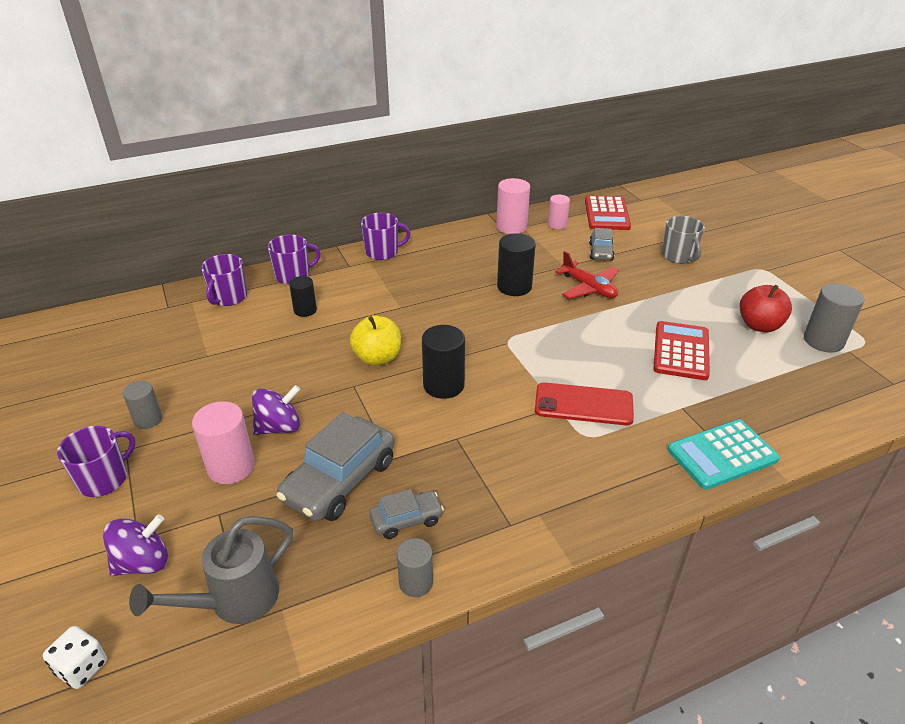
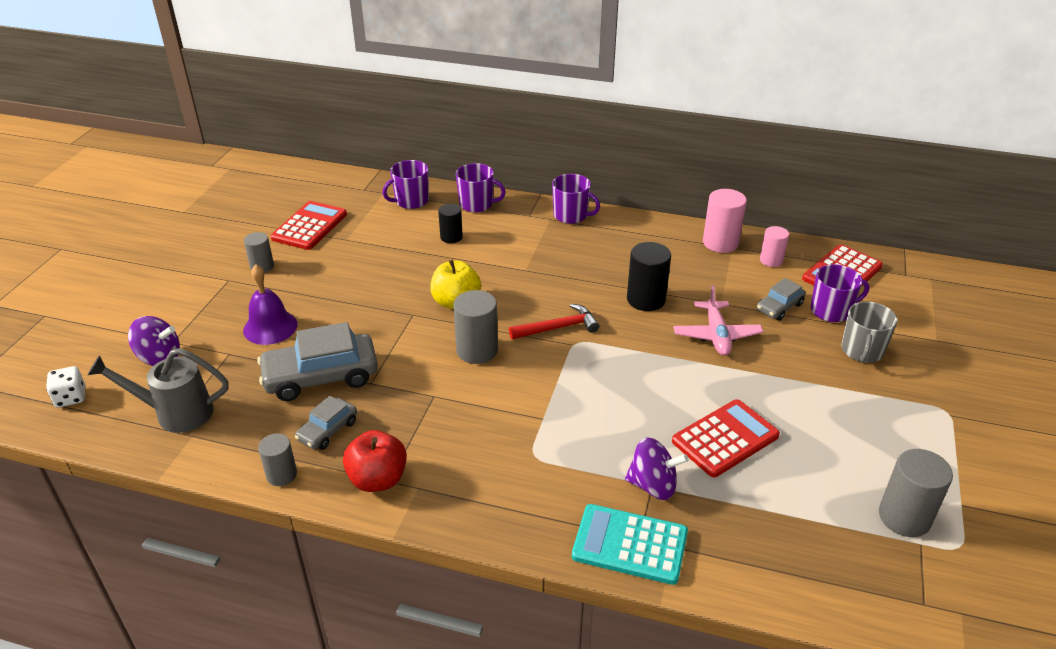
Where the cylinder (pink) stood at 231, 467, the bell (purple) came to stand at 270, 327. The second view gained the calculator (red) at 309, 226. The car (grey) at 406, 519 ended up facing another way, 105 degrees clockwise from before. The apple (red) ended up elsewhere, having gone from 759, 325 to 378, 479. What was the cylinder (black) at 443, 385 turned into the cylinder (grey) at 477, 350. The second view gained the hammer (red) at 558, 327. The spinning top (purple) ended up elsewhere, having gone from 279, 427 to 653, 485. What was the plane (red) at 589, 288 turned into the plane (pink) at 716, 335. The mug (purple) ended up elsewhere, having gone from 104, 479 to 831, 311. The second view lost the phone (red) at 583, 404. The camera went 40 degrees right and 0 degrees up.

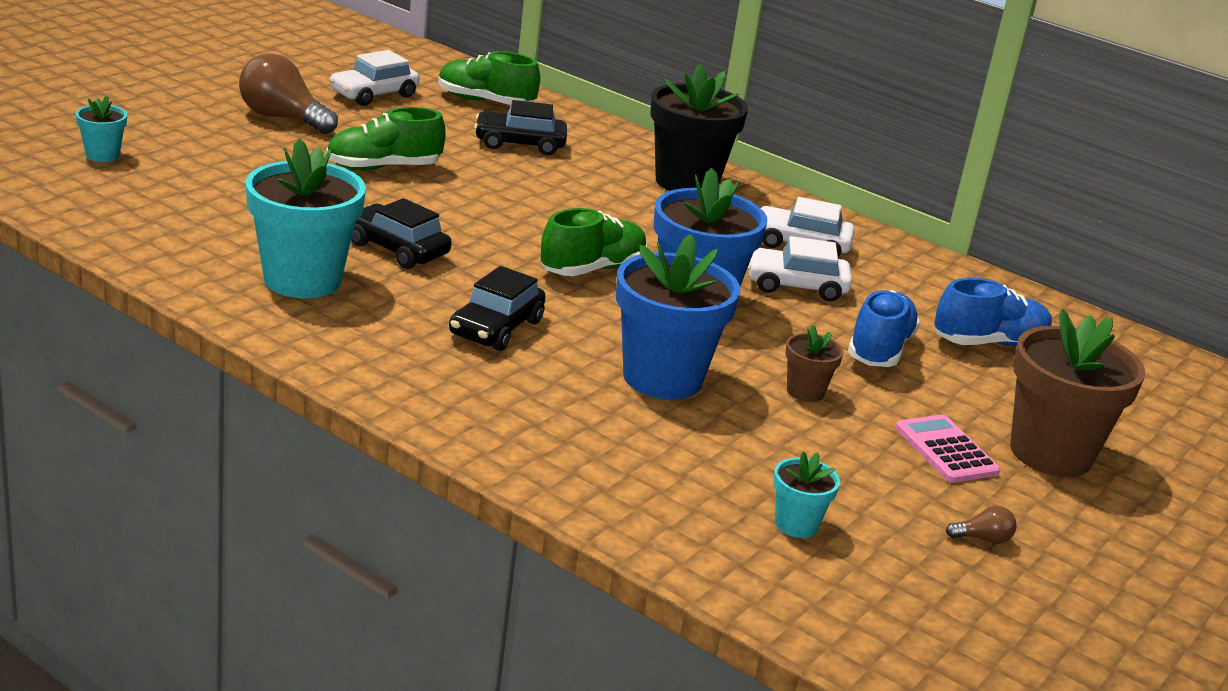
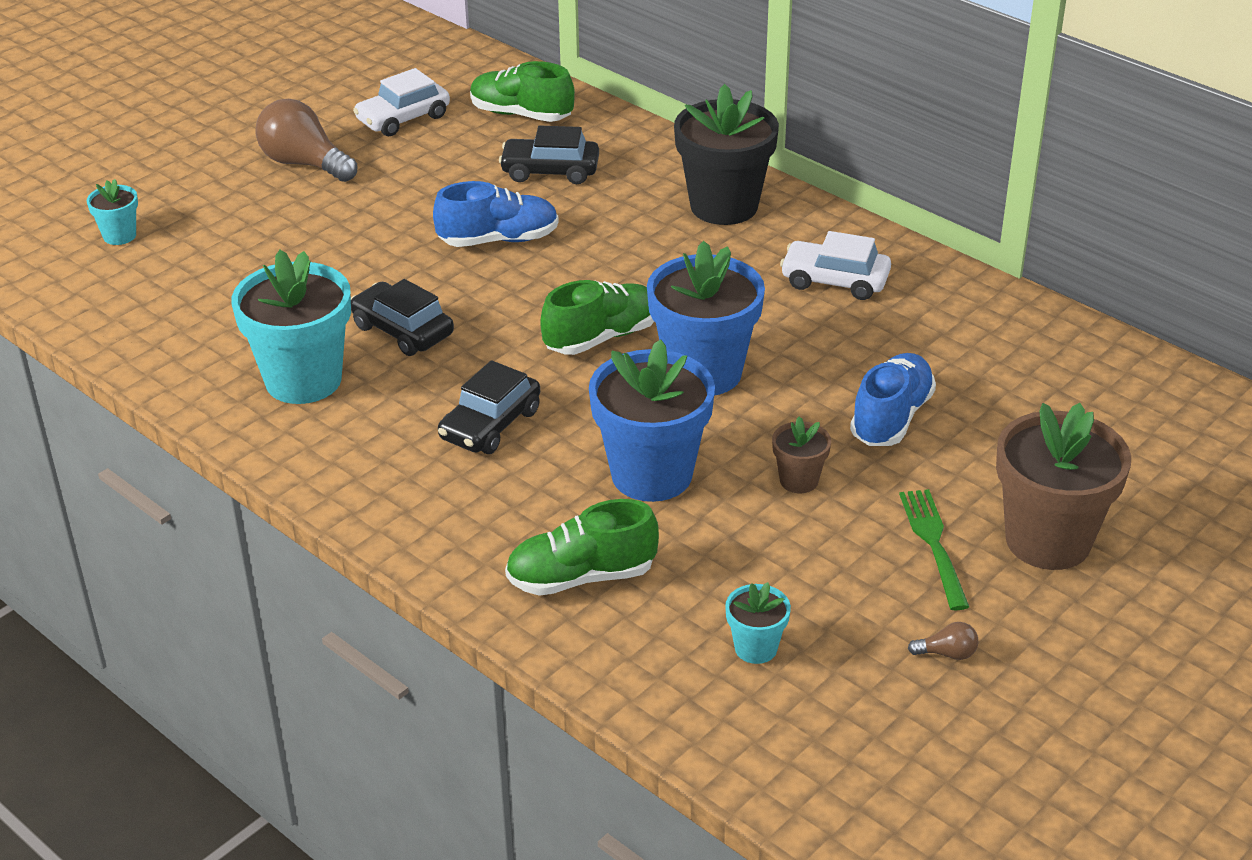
The shoe (blue) ended up elsewhere, having gone from 989, 343 to 499, 240. The shoe (green) ended up elsewhere, having gone from 383, 167 to 581, 577. Where the calculator (pink) stood at 946, 450, the fork (green) came to stand at 934, 544. The second view lost the car (white) at 795, 286. The camera went 10 degrees right and 10 degrees up.

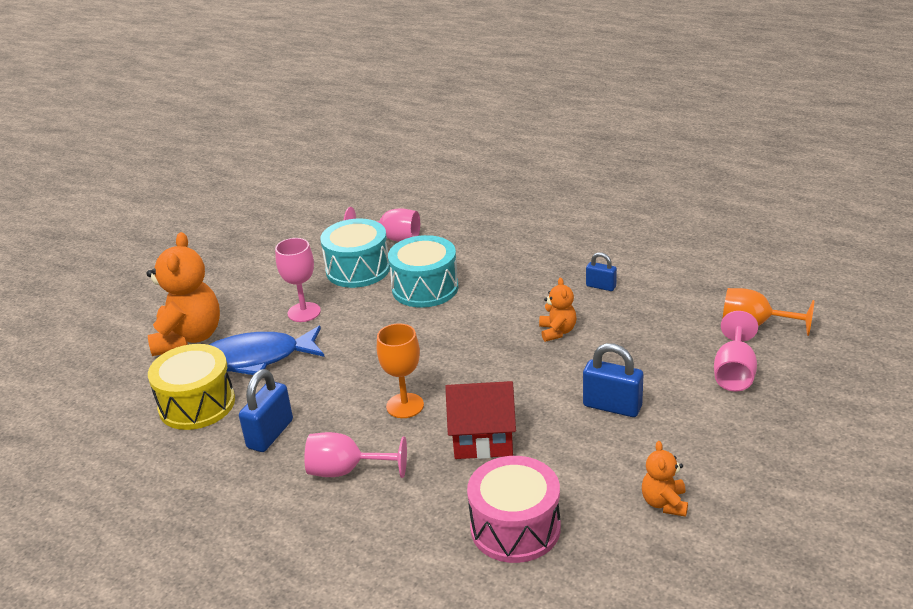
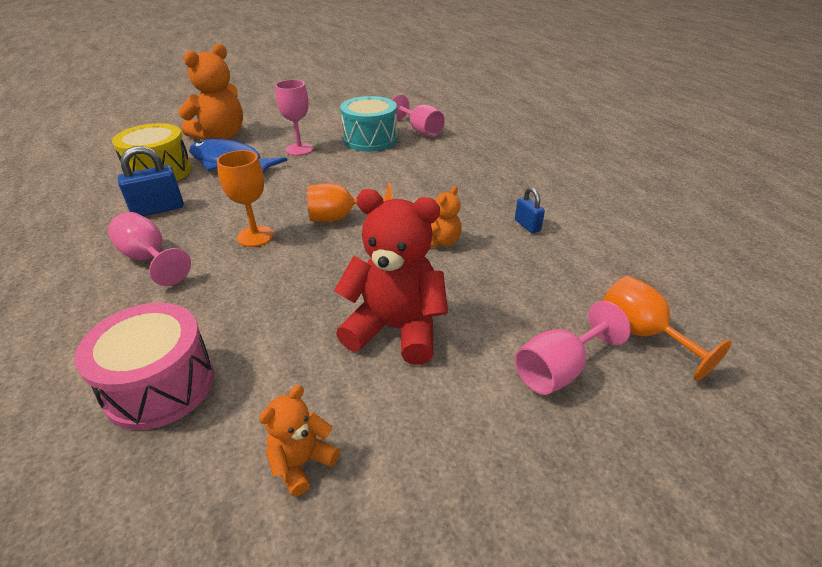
The second view gained the goblet (orange) at 341, 217. Where the padlock (blue) stood at 612, 406, the teddy bear (red) came to stand at 395, 329. The second view lost the drum (turquoise) at 425, 288. The second view lost the house (red) at 482, 438. The camera went 35 degrees right and 5 degrees up.

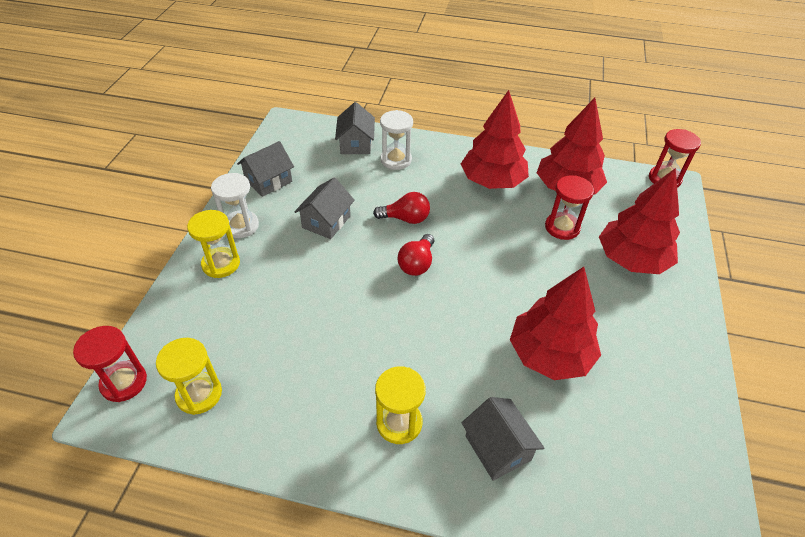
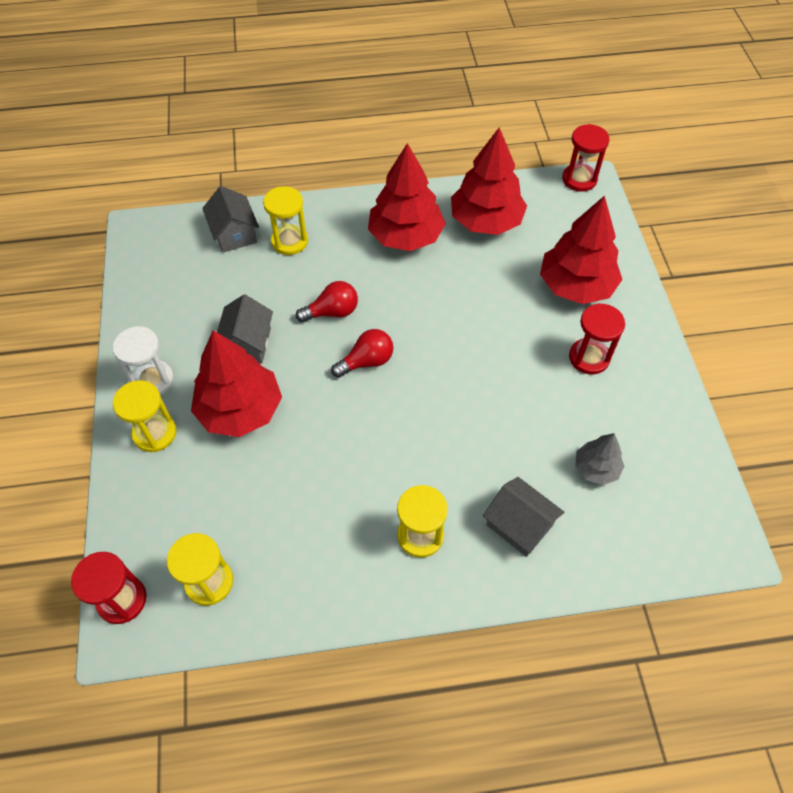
The tree (red) ended up elsewhere, having gone from 549, 354 to 240, 410. What was the hourglass (white) at 396, 160 turned into the hourglass (yellow) at 289, 241. The light bulb (red) at 417, 264 ended up facing another way, 120 degrees counterclockwise from before. The hourglass (red) ended up elsewhere, having gone from 562, 227 to 589, 358. The second view gained the tree (grey) at 596, 468. The second view lost the house (grey) at 268, 181. The camera went 20 degrees left and 10 degrees up.

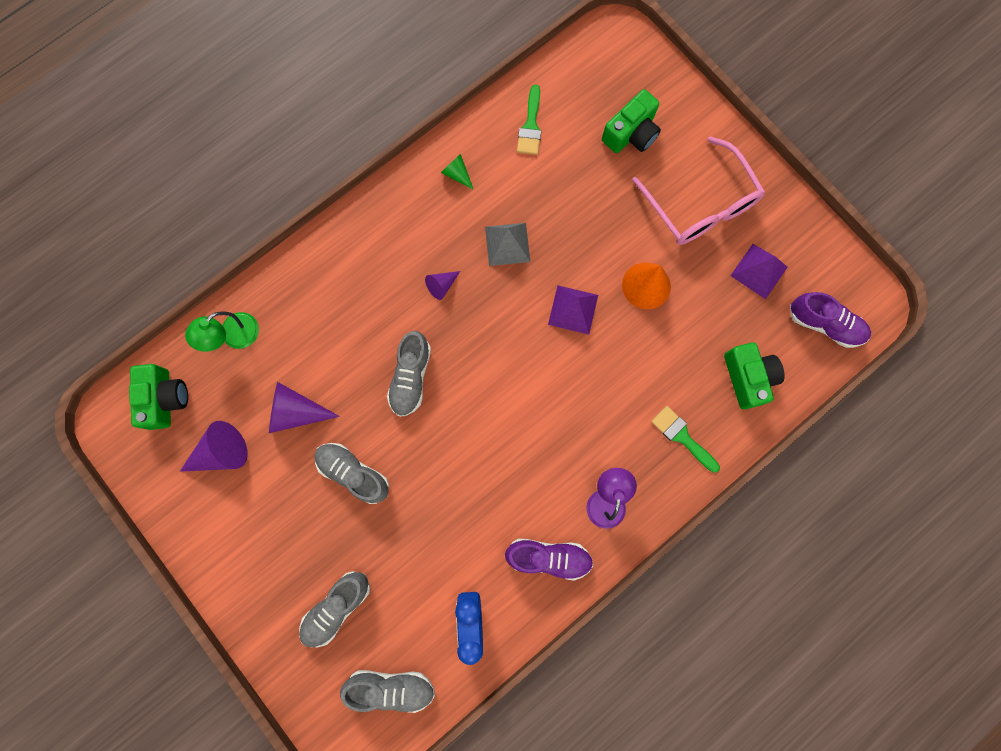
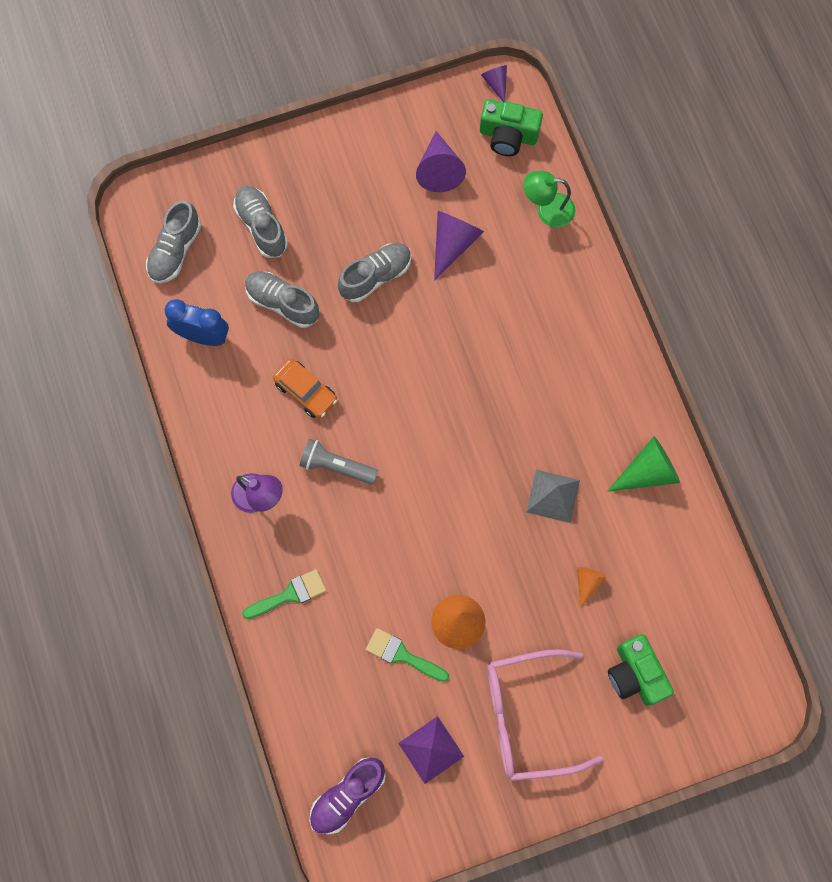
The shoe (grey) ended up elsewhere, having gone from 411, 377 to 282, 303. The second view gained the car (orange) at 306, 391. The second view gained the flashlight (grey) at 336, 466. The brush (green) ended up elsewhere, having gone from 530, 126 to 402, 655. The cone (purple) ended up elsewhere, having gone from 442, 286 to 496, 84. The lamp (green) at 234, 336 ended up facing another way, 60 degrees counterclockwise from before. The second view gained the cone (orange) at 587, 583. The size of the cone (green) at 457, 174 changed by a factor of 1.78. The second view lost the shoe (purple) at 548, 557. The second view lost the pyramid (purple) at 573, 309. The second view lost the camera (green) at 748, 377. The camera went 110 degrees right and 5 degrees down.

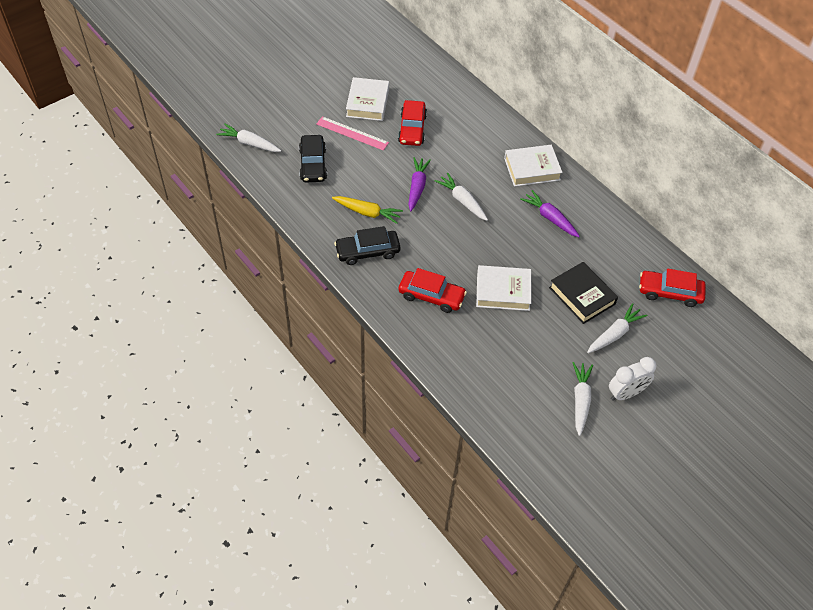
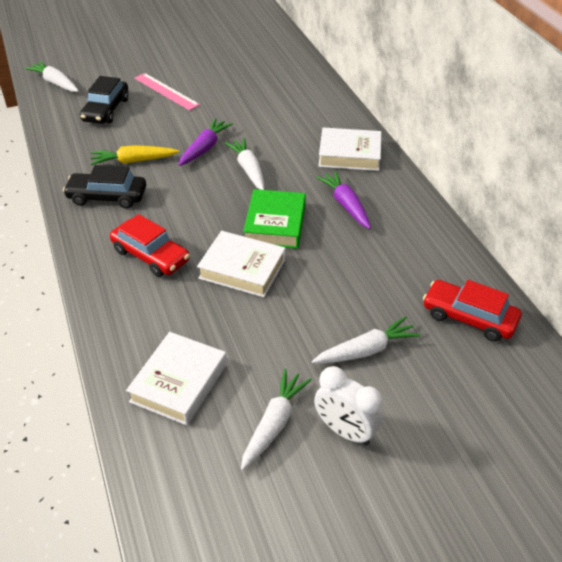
The carrot (yellow) at 367, 213 ended up facing another way, 135 degrees clockwise from before. The book (white) ended up elsewhere, having gone from 367, 103 to 179, 383. The second view gained the book (green) at 275, 224. The clock (white) at 625, 393 ended up facing another way, 45 degrees clockwise from before. The second view lost the car (red) at 412, 129. The second view lost the book (black) at 582, 296. The camera went 20 degrees right and 10 degrees down.

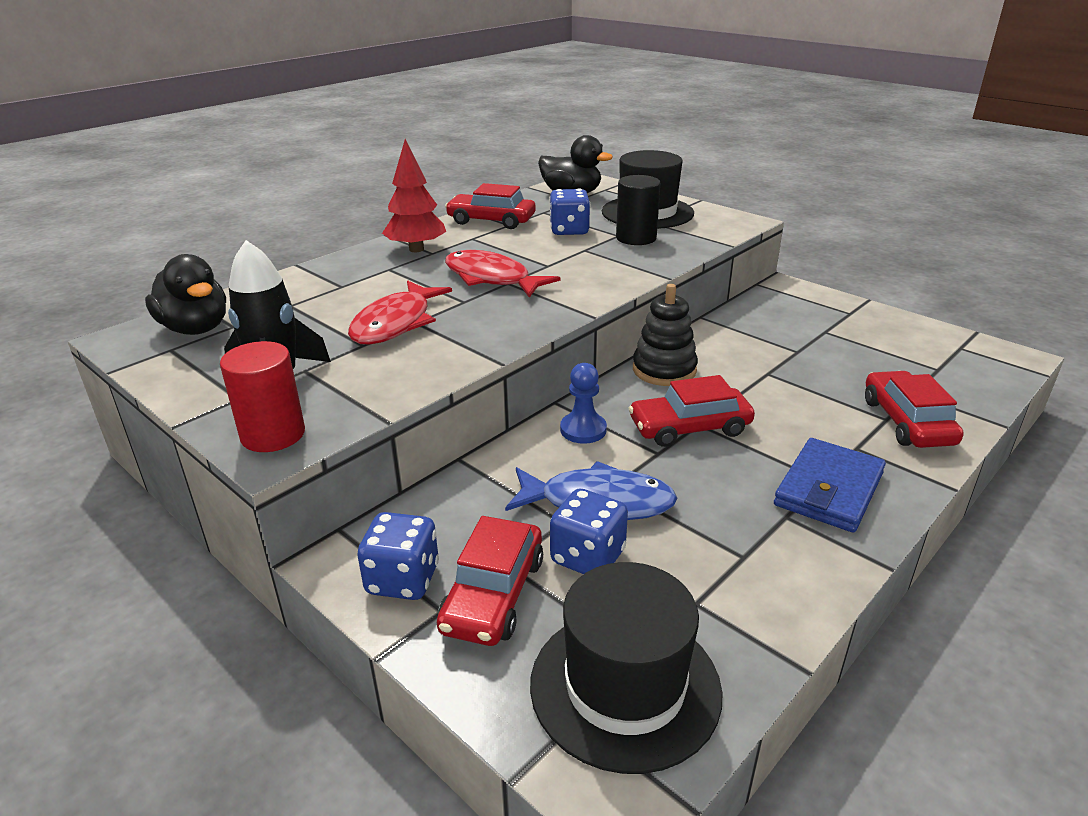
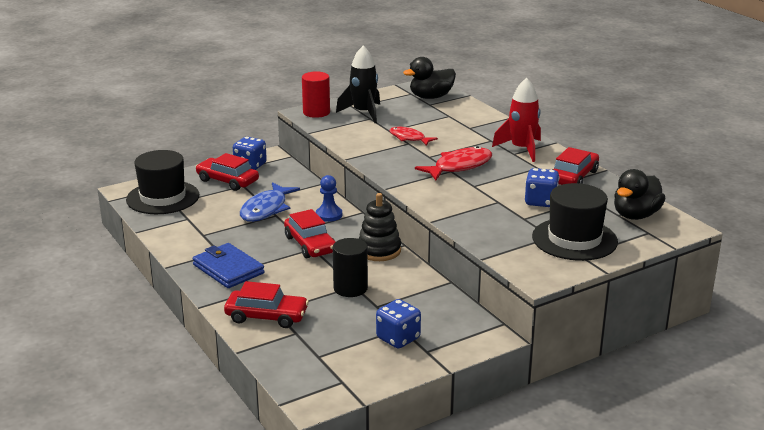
The car (red) at 689, 427 ended up facing another way, 150 degrees clockwise from before. The cylinder (black) ended up elsewhere, having gone from 636, 238 to 350, 288. The dice (blue) ended up elsewhere, having gone from 588, 557 to 398, 338. The size of the fish (red) at 396, 323 changed by a factor of 0.64. Where the tree (red) stood at 416, 249, the rocket (red) came to stand at 521, 149. The camera went 105 degrees right and 5 degrees down.

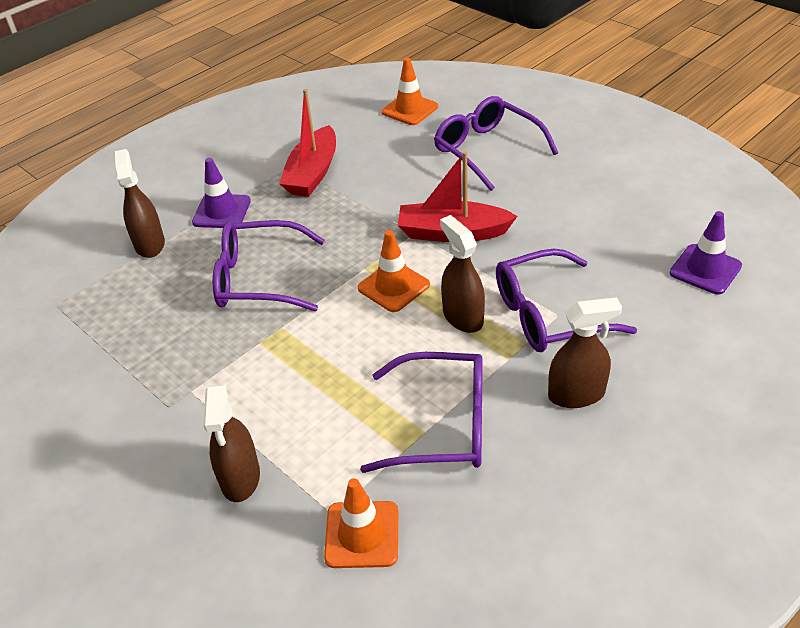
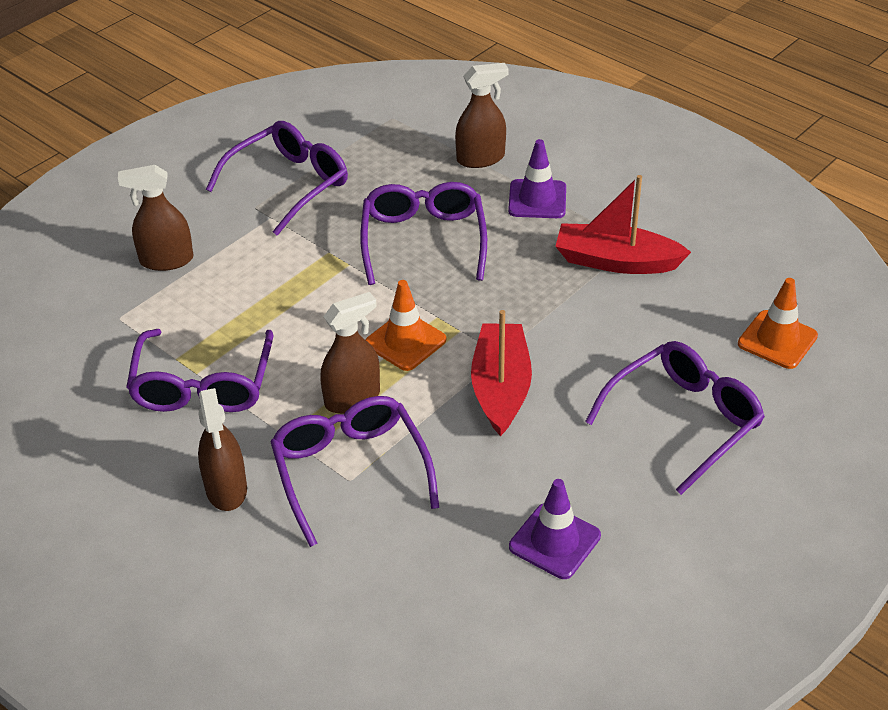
The second view gained the glasses (purple) at 289, 184. The traffic cone (purple) ended up elsewhere, having gone from 705, 269 to 554, 541. The second view lost the traffic cone (orange) at 362, 534. The camera went 85 degrees right and 0 degrees up.

